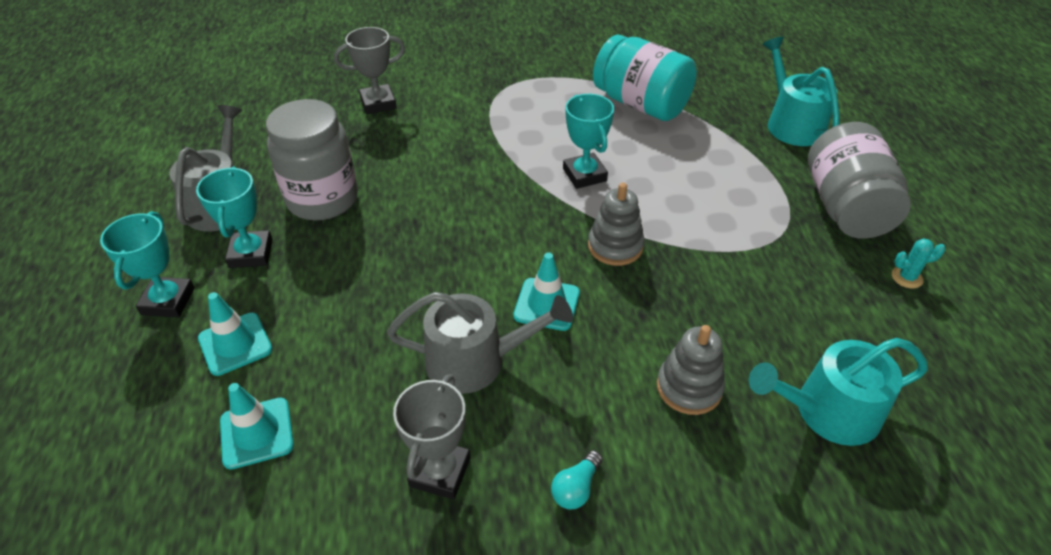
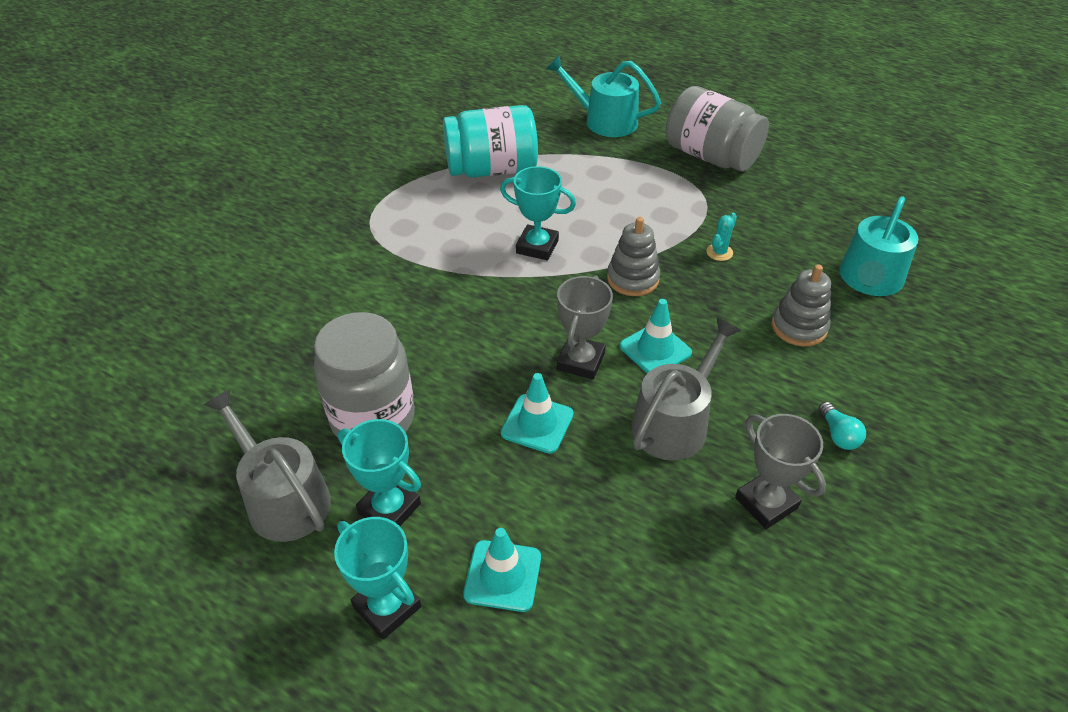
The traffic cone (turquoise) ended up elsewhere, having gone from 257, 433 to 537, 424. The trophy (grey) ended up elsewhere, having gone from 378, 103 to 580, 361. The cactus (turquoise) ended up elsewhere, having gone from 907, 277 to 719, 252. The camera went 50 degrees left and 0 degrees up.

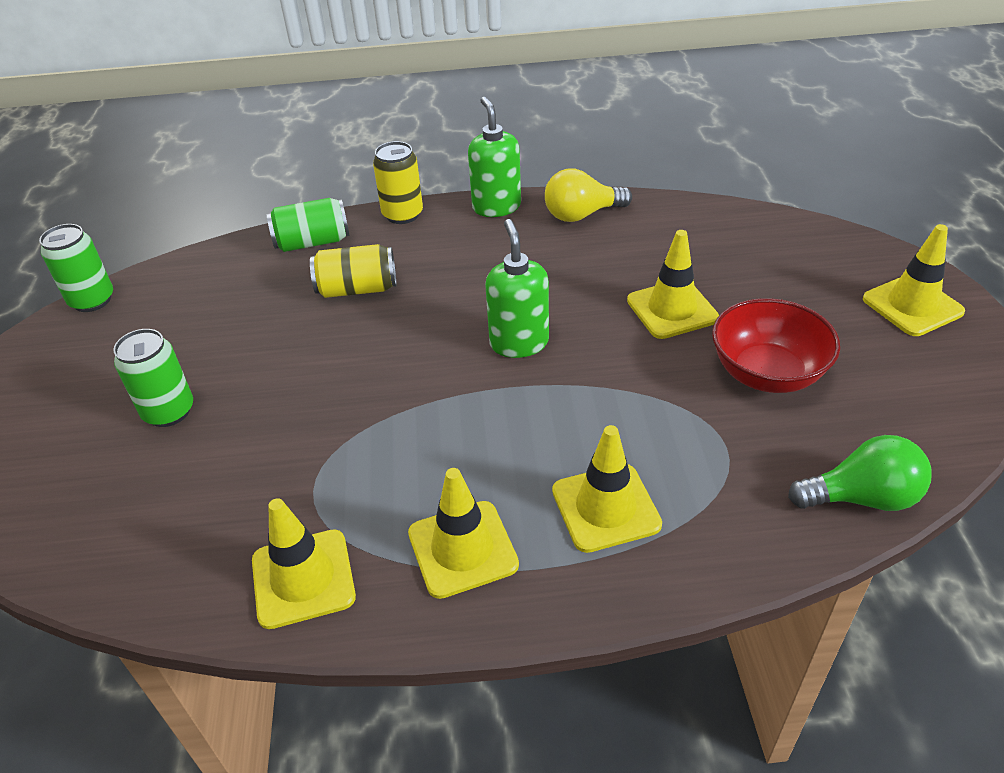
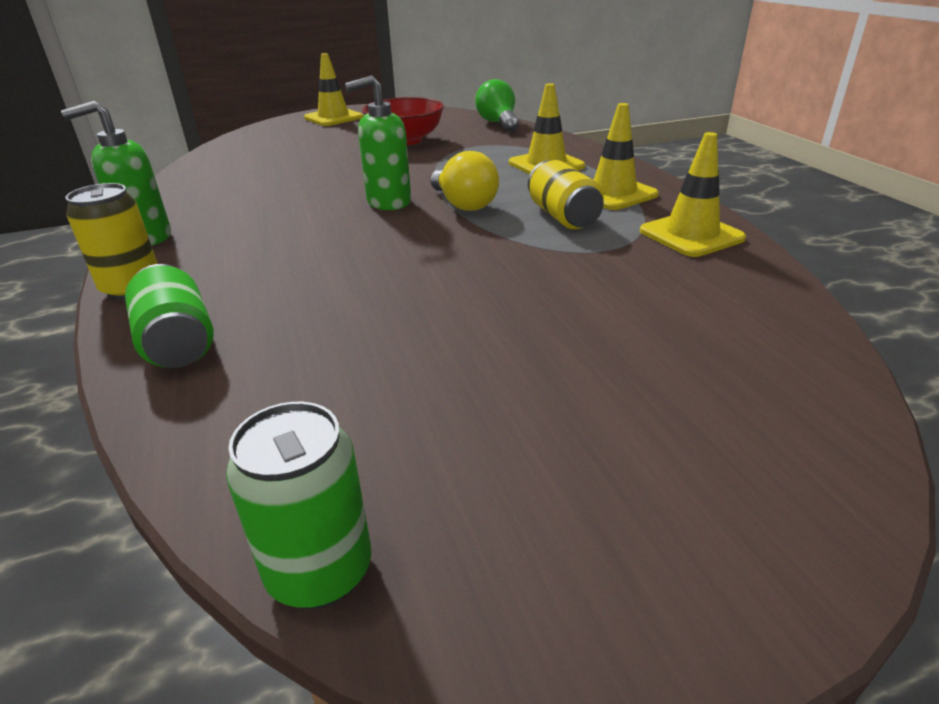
The light bulb (yellow) ended up elsewhere, having gone from 581, 215 to 463, 204. The can (yellow) ended up elsewhere, having gone from 357, 289 to 562, 217. The second view lost the can (green) at 169, 411. The second view lost the traffic cone (yellow) at 672, 309. The camera went 105 degrees left and 10 degrees down.

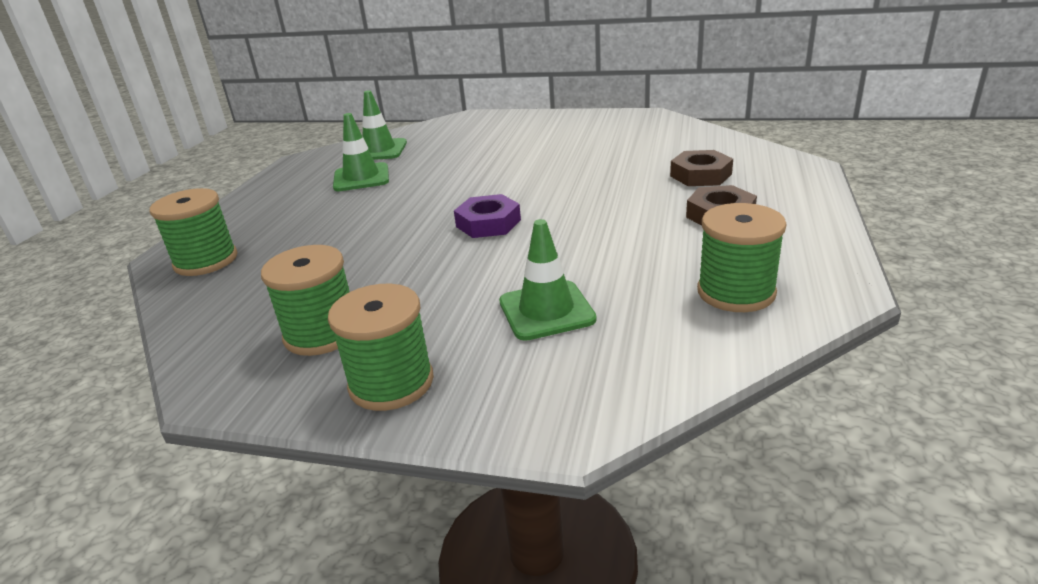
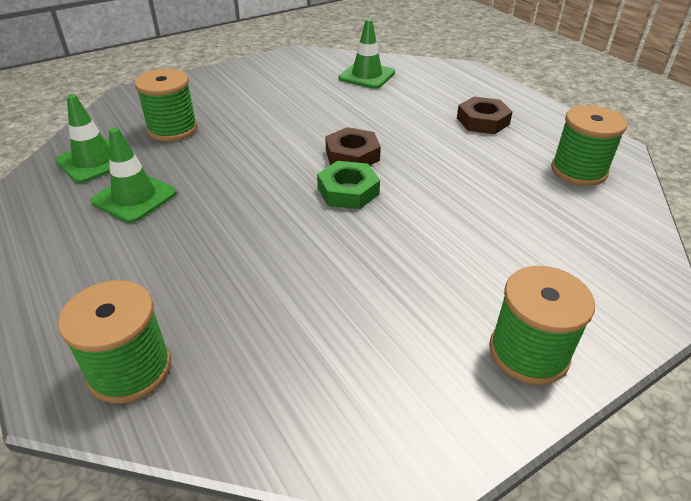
The spool (green) ended up elsewhere, having gone from 322, 333 to 172, 129. What was the nut (purple) at 488, 223 turned into the nut (green) at 348, 191. The nut (brown) ended up elsewhere, having gone from 700, 175 to 352, 155. The traffic cone (green) ended up elsewhere, having gone from 546, 311 to 367, 76. The camera went 50 degrees left and 10 degrees up.

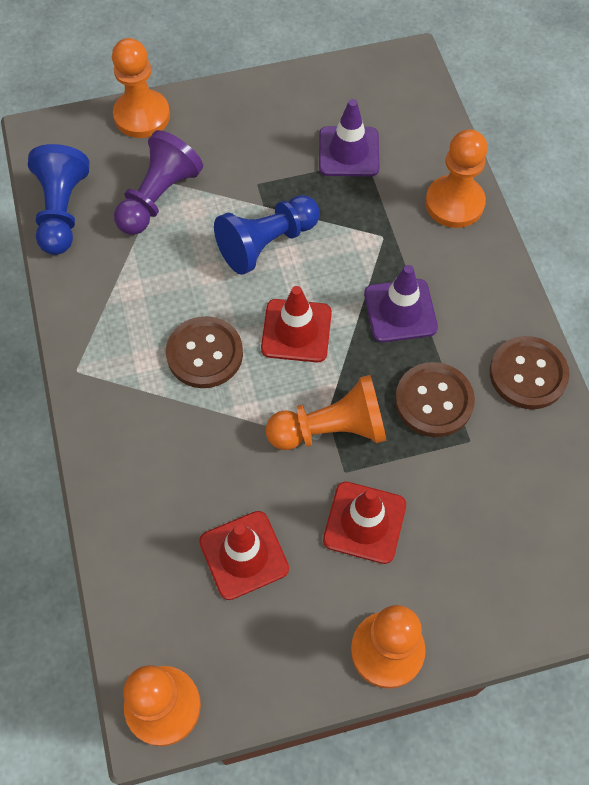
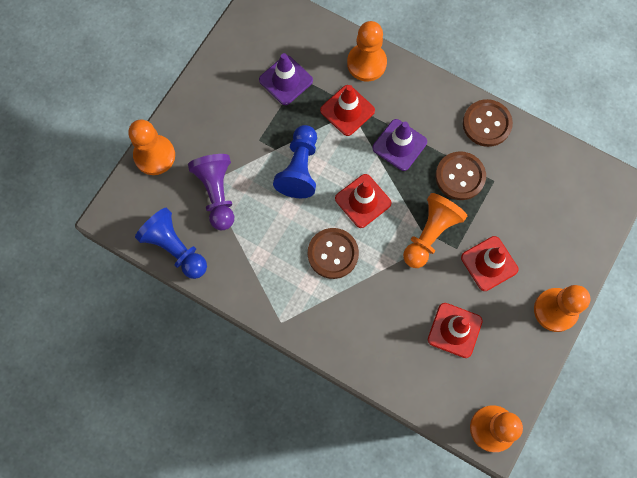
The second view gained the traffic cone (red) at 347, 110. The camera went 45 degrees left and 10 degrees up.

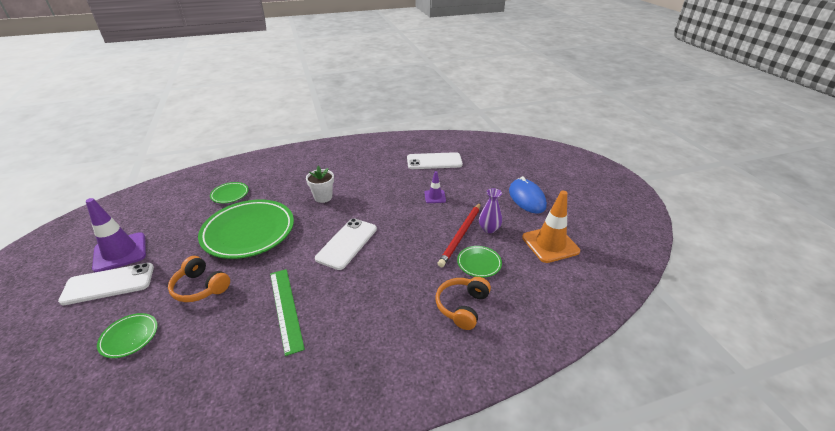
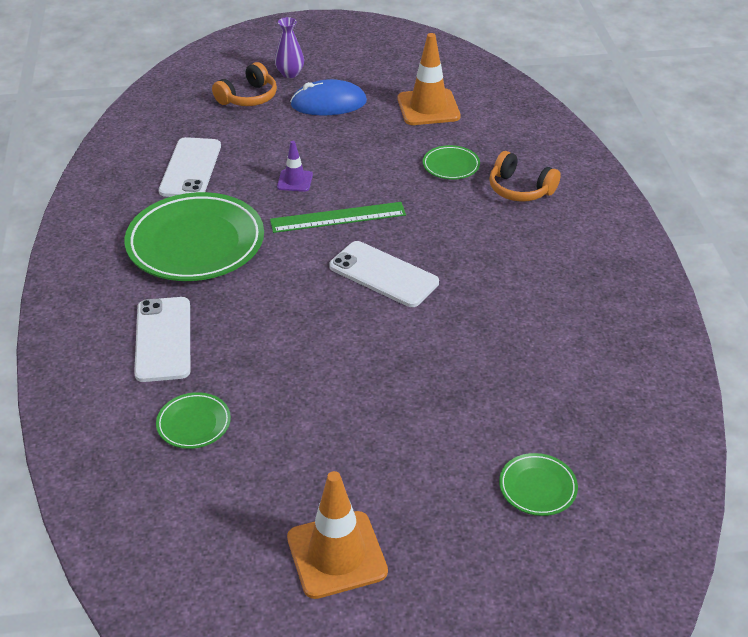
The plate (green) ended up elsewhere, having gone from 249, 232 to 195, 243. The phone (white) ended up elsewhere, having gone from 109, 284 to 163, 339. The headphones (orange) ended up elsewhere, having gone from 201, 287 to 248, 97. The ruler (green) ended up elsewhere, having gone from 286, 308 to 338, 217. The vase (purple) ended up elsewhere, having gone from 489, 229 to 290, 73. What was the traffic cone (purple) at 120, 252 turned into the traffic cone (orange) at 336, 555. The second view lost the flower pot (white) at 323, 197. The second view lost the pencil (red) at 461, 235. The camera went 80 degrees left and 5 degrees up.

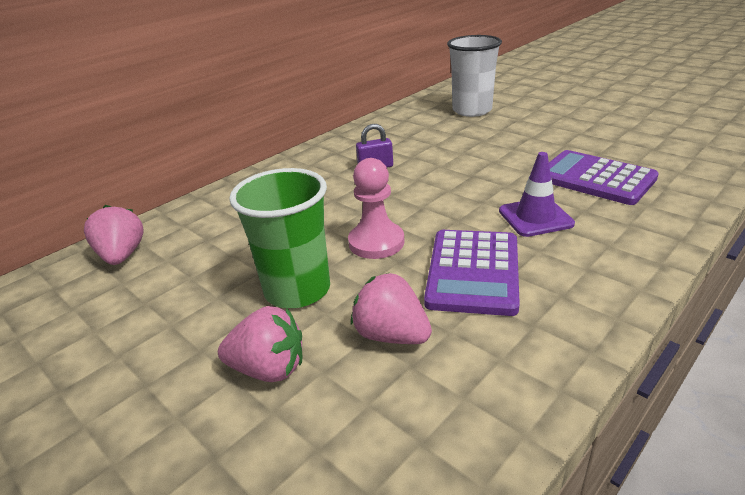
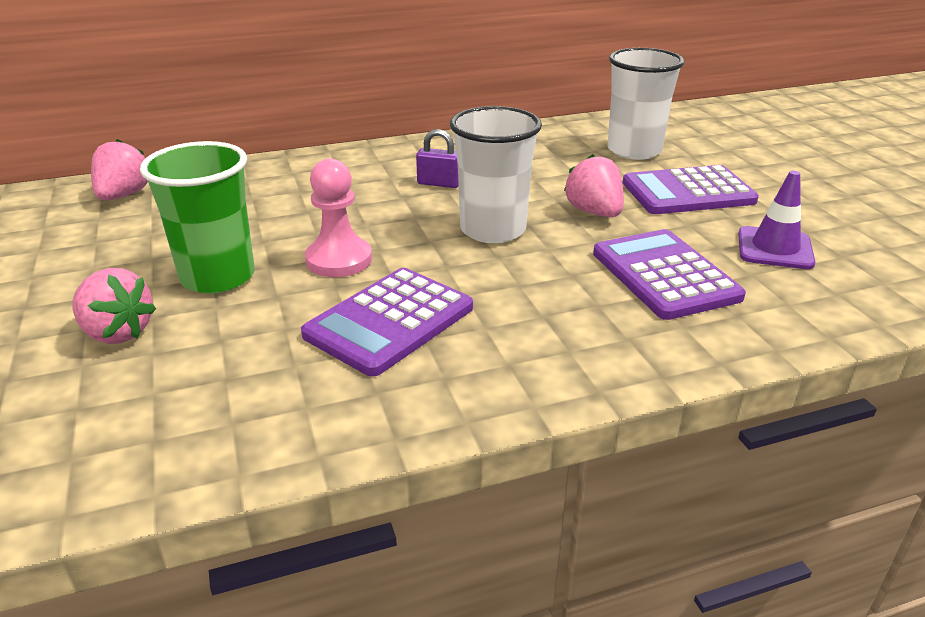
The second view gained the cup (white) at 493, 230. The strawberry (pink) ended up elsewhere, having gone from 391, 335 to 594, 212. The second view gained the calculator (purple) at 688, 192. The traffic cone (purple) ended up elsewhere, having gone from 535, 217 to 775, 248. The camera went 25 degrees right and 0 degrees up.

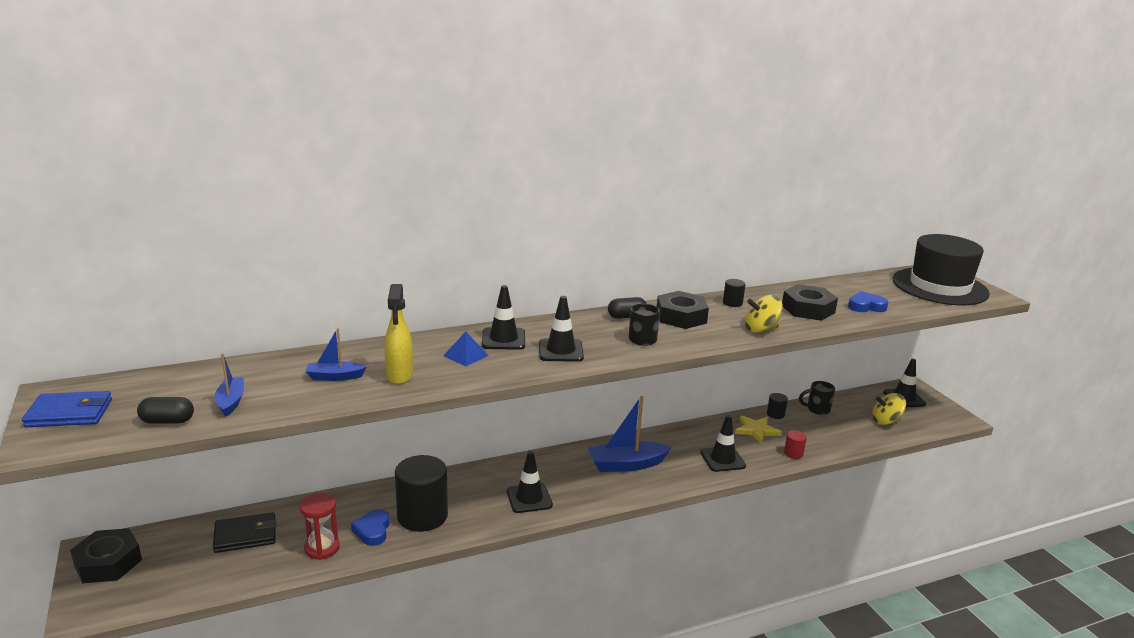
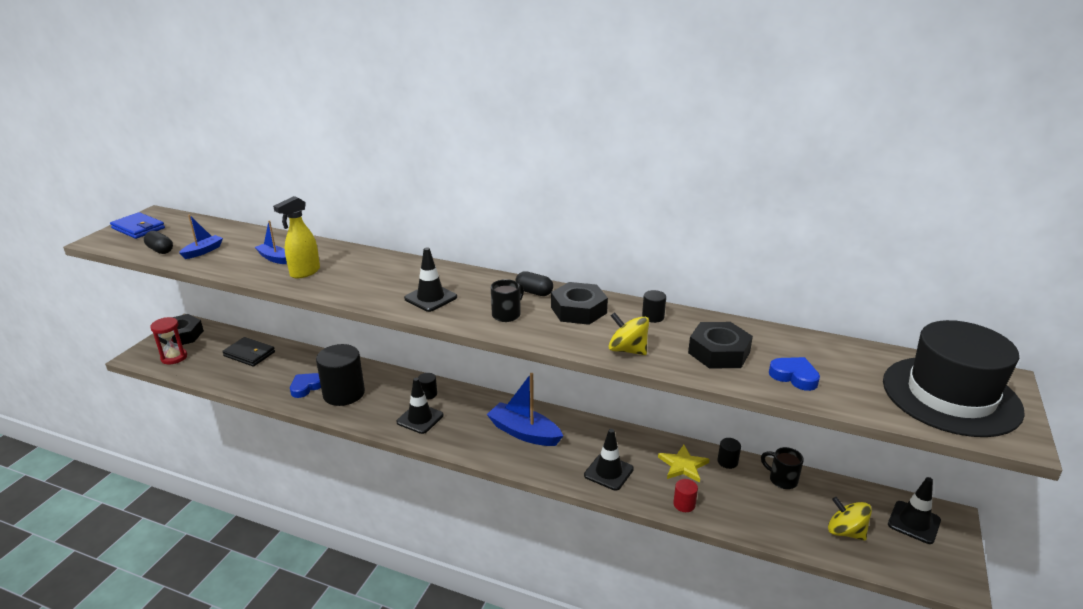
The hourglass (red) ended up elsewhere, having gone from 322, 548 to 174, 357. The second view gained the cylinder (black) at 428, 394. The second view lost the pyramid (blue) at 466, 355. The second view lost the traffic cone (black) at 503, 339. The camera went 45 degrees right and 5 degrees up.

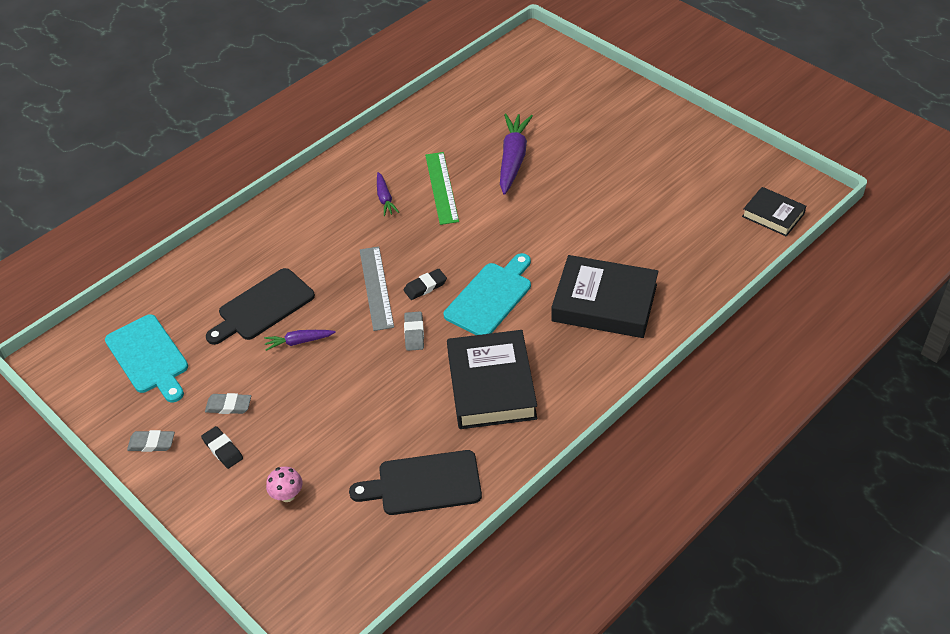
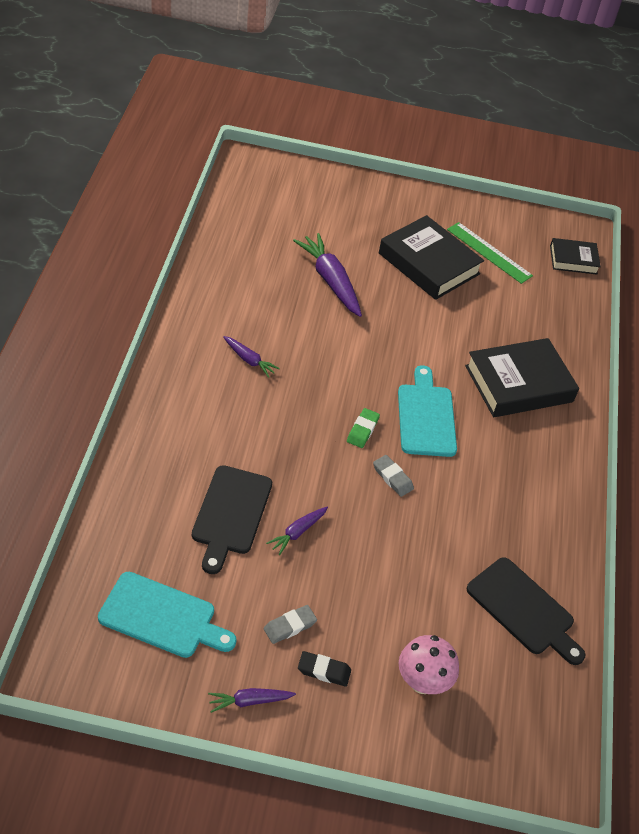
Where the eraser (grey) stood at 152, 443, the carrot (purple) came to stand at 249, 701. What was the eraser (black) at 425, 286 turned into the eraser (green) at 362, 430. The book (black) ended up elsewhere, having gone from 491, 385 to 429, 263. The size of the mushroom (pink) at 287, 495 changed by a factor of 1.56. The ruler (green) ended up elsewhere, having gone from 441, 188 to 489, 252. The cutting board (black) at 424, 484 ended up facing another way, 90 degrees counterclockwise from before. The second view lost the ruler (grey) at 376, 288. The camera went 45 degrees left and 0 degrees up.

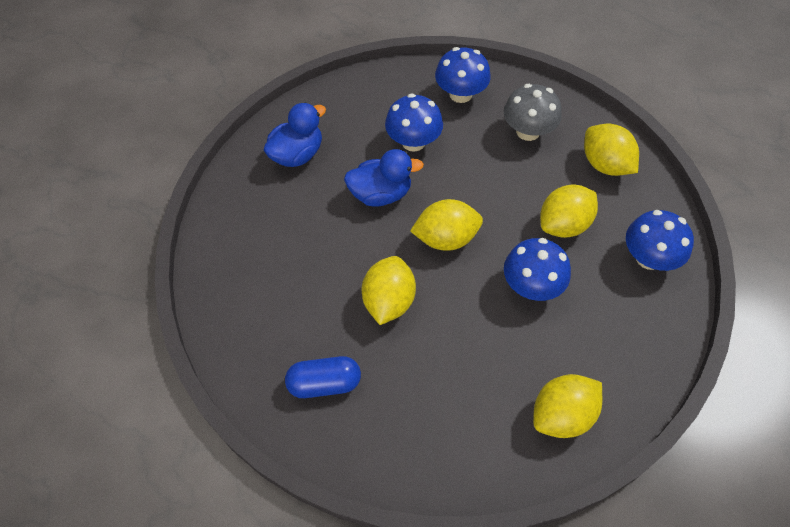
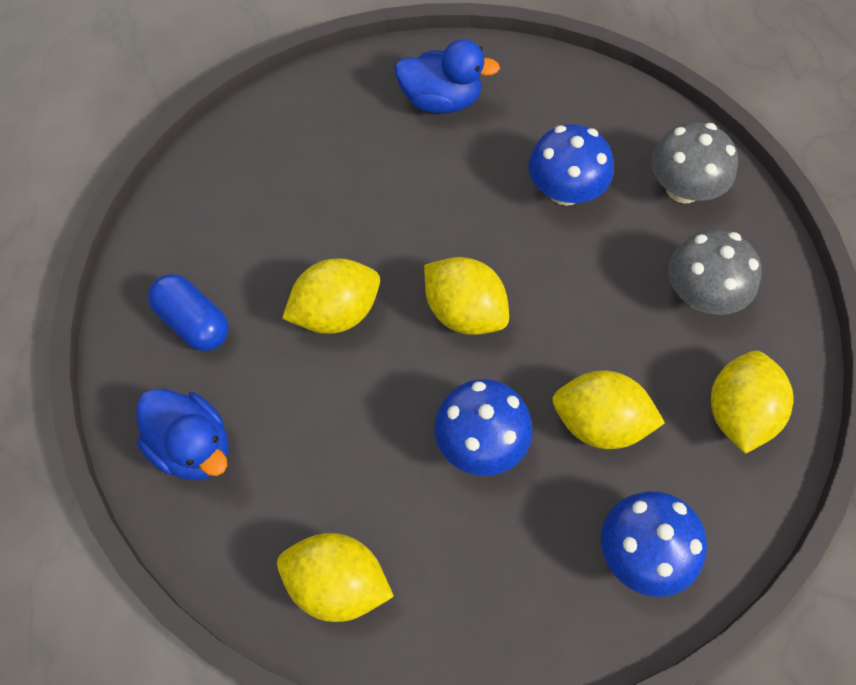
The duck (blue) ended up elsewhere, having gone from 381, 194 to 193, 447. What was the mushroom (blue) at 460, 94 turned into the mushroom (grey) at 683, 188. The camera went 50 degrees right and 5 degrees up.

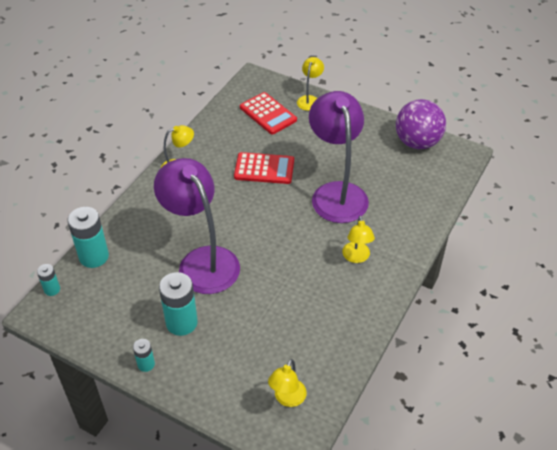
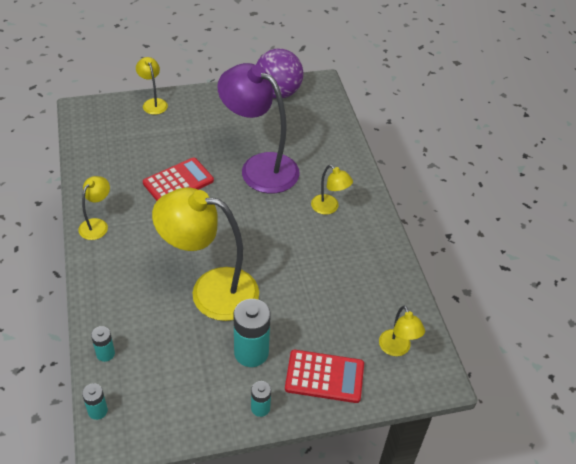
The size of the battery (turquoise) at 94, 256 changed by a factor of 0.52. What was the lamp (purple) at 202, 261 turned into the lamp (yellow) at 211, 291. The calculator (red) ended up elsewhere, having gone from 268, 114 to 324, 377. The camera went 45 degrees left and 0 degrees up.

